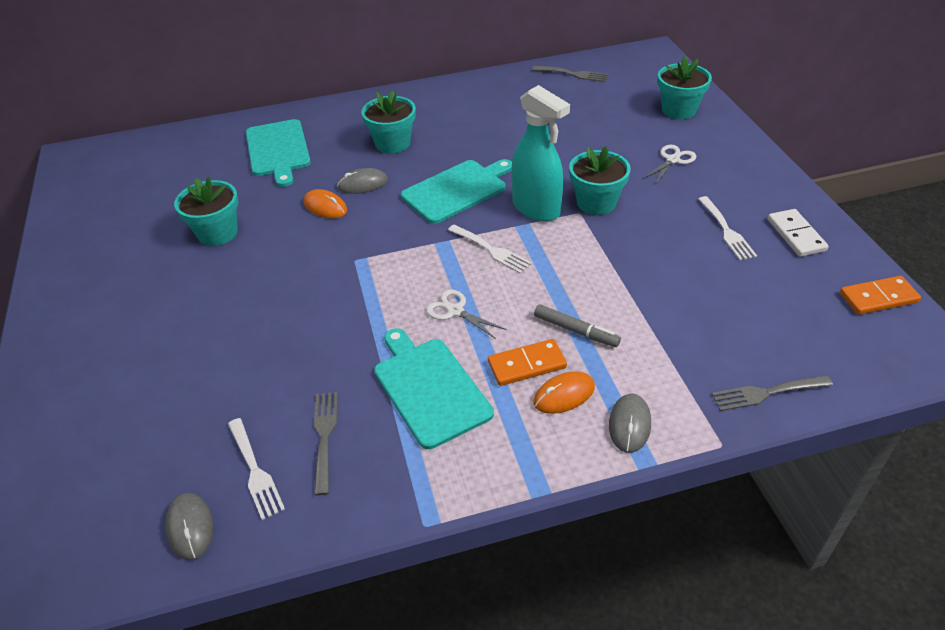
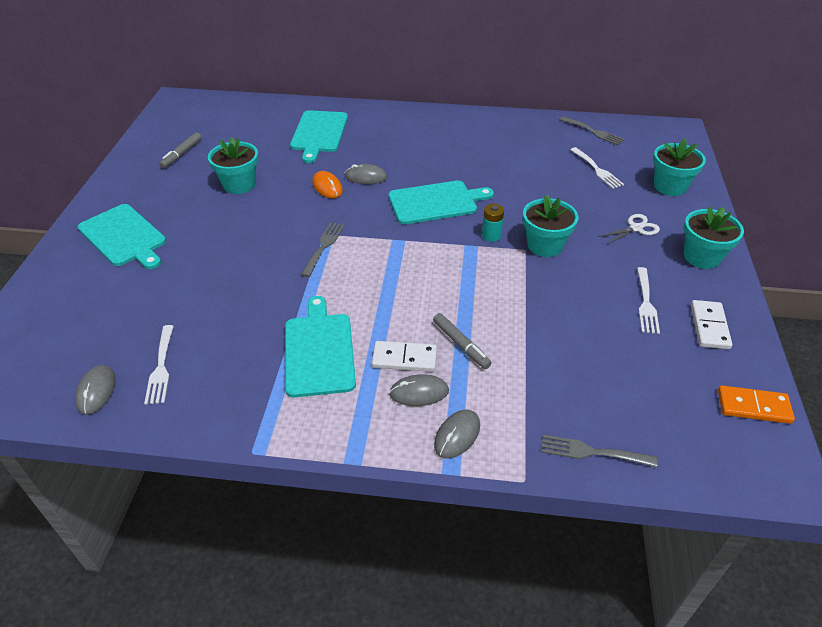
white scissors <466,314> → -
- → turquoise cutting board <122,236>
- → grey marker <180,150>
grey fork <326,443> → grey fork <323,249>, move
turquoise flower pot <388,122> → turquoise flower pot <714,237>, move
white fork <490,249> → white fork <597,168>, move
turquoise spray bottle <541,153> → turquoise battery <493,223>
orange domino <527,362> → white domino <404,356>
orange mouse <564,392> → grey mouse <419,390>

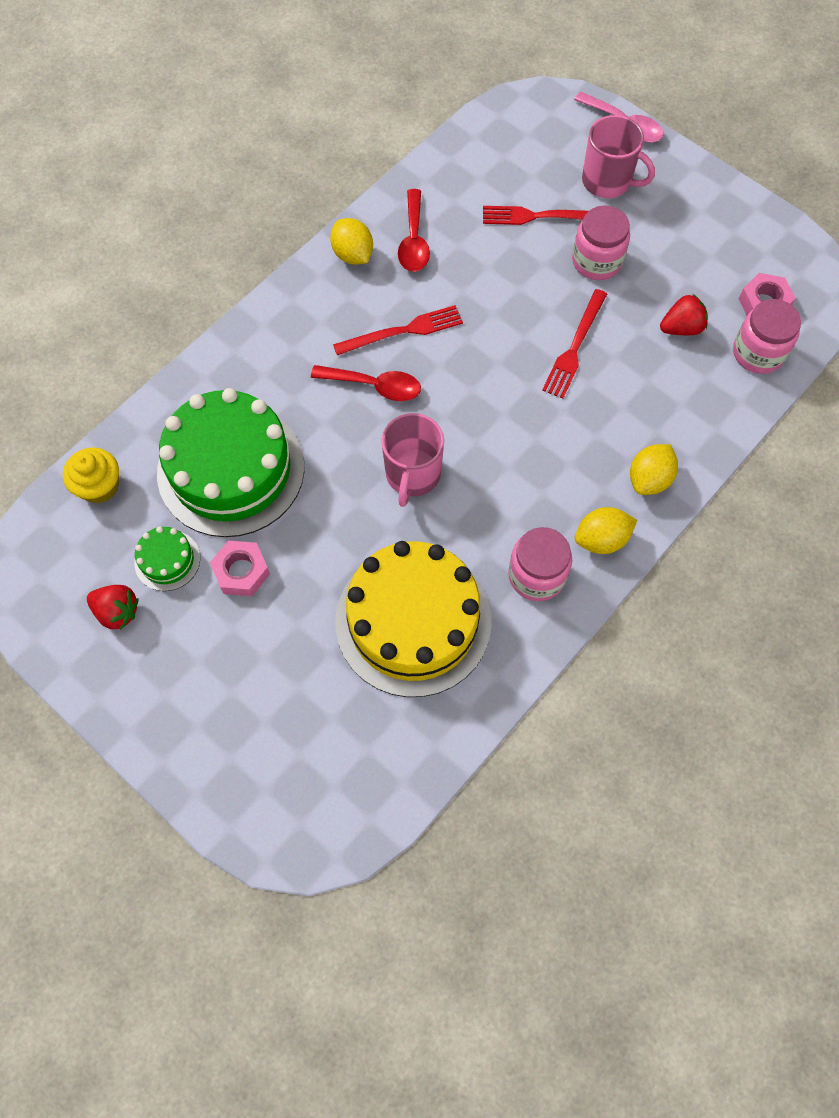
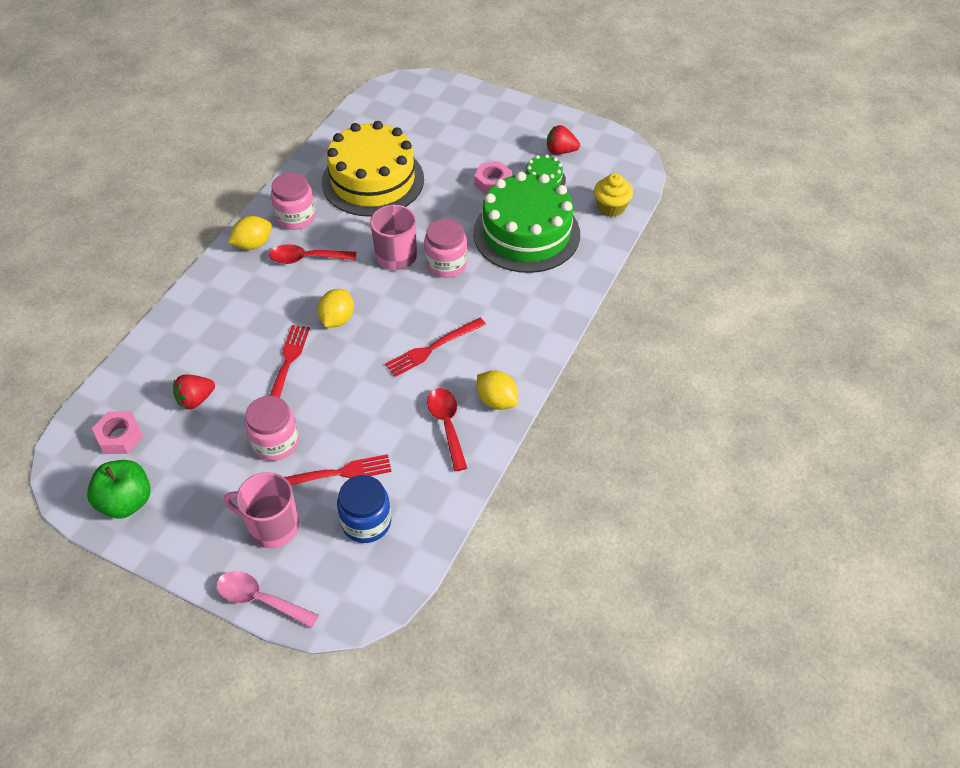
- → green apple <119,489>
- → blue jar <364,509>
red spoon <366,383> → red spoon <312,254>, move
yellow lemon <654,469> → yellow lemon <336,308>, move
pink jar <767,336> → pink jar <445,248>, move

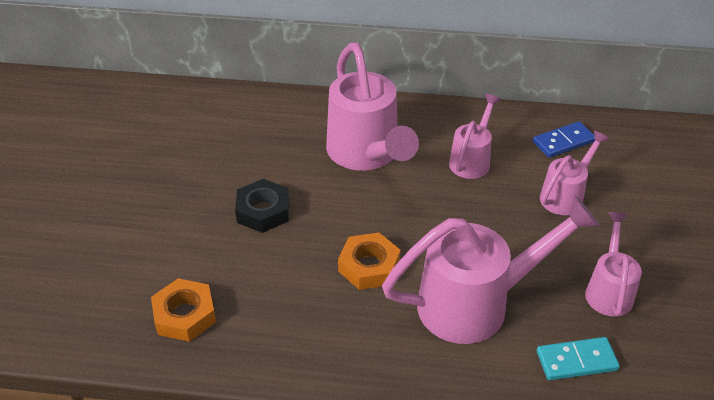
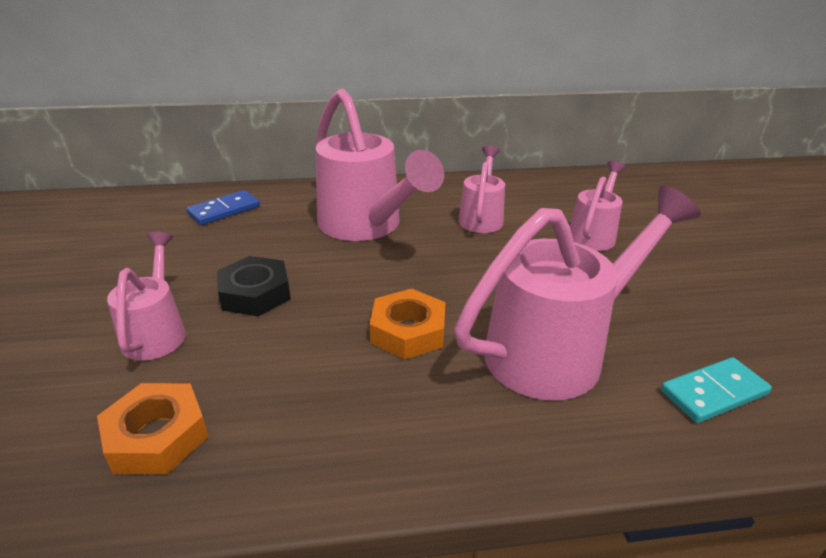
blue domino <564,139> → blue domino <223,207>, move
pink watering can <613,264> → pink watering can <146,296>, move

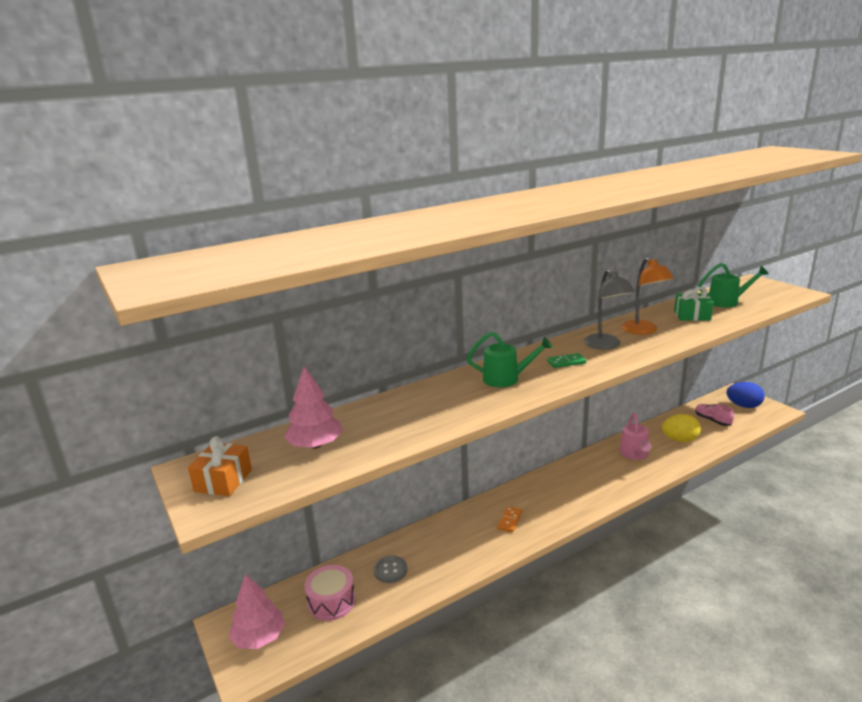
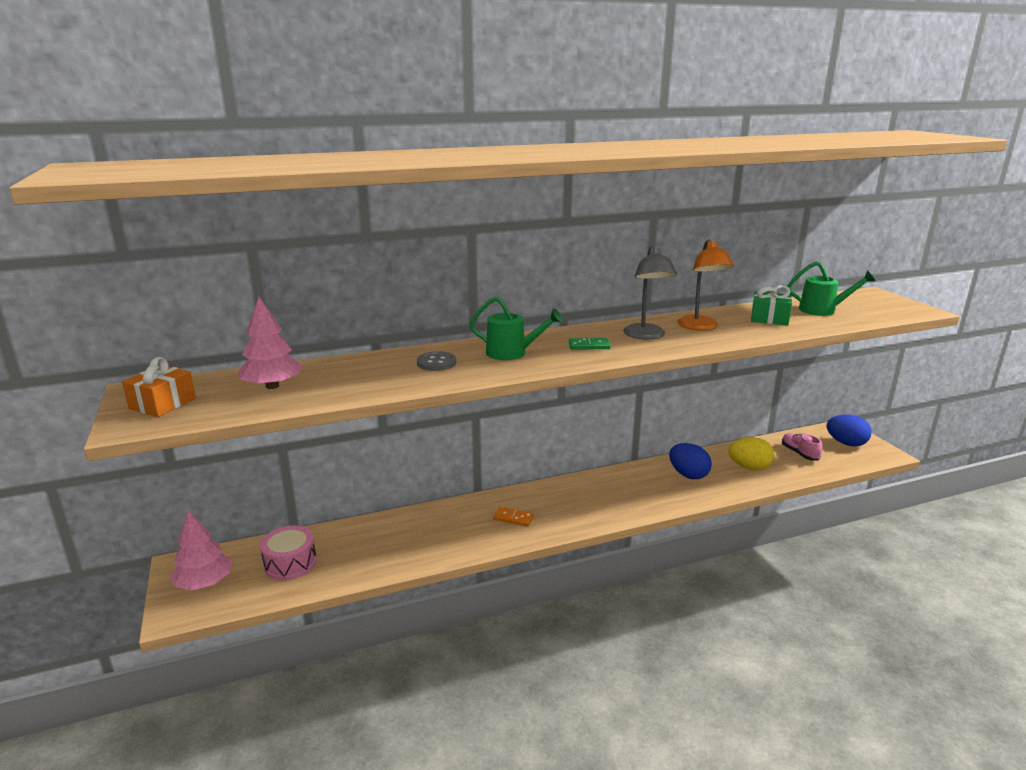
grey button <390,569> → grey button <436,361>, move
pink watering can <635,436> → blue egg <690,461>
orange domino <509,519> → orange domino <513,517>, 75 degrees clockwise

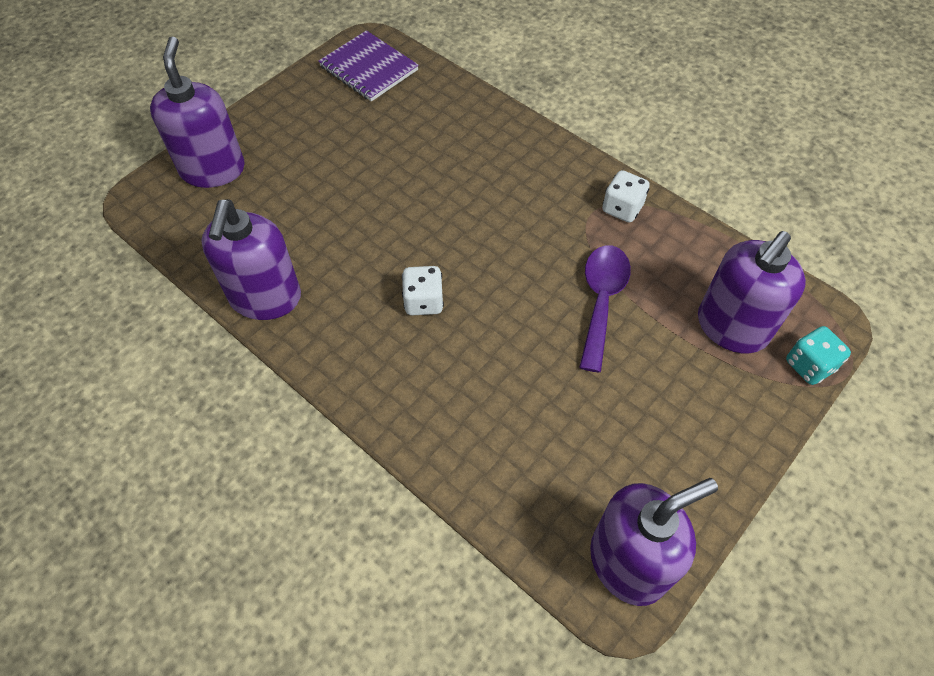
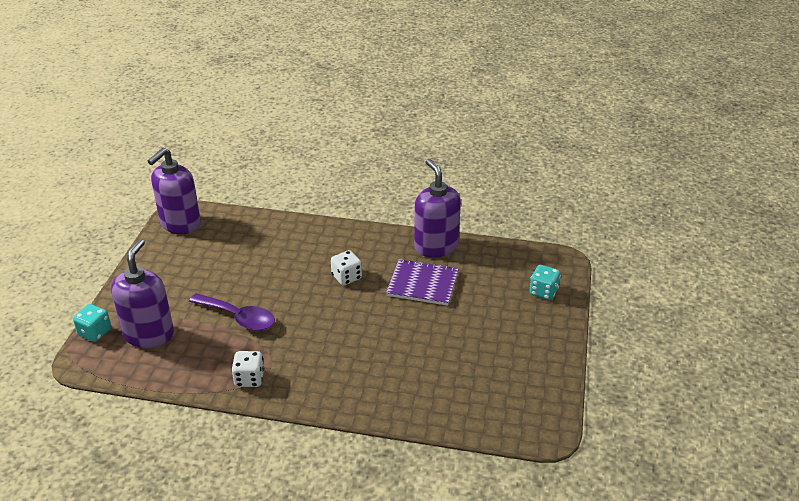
purple notebook <369,66> → purple notebook <422,282>, move
purple soap dispenser <197,112> → turquoise dice <545,282>
purple spoon <605,308> → purple spoon <232,312>, 45 degrees counterclockwise

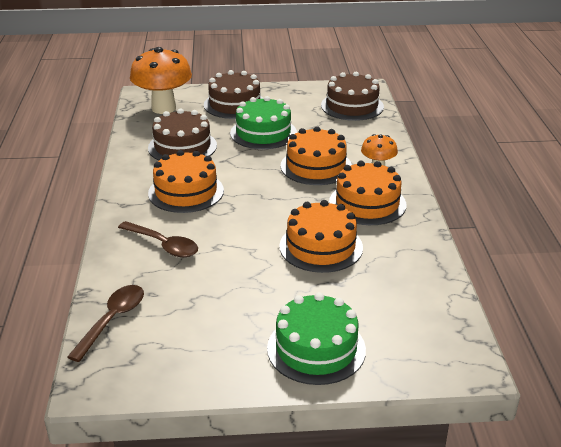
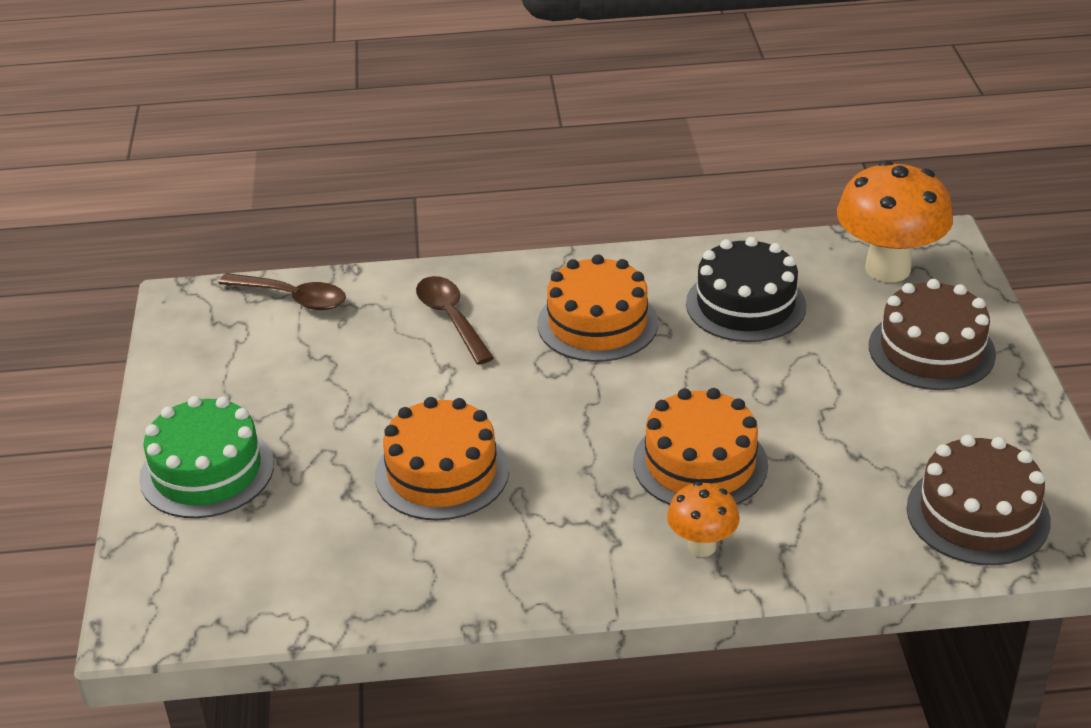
green cake <263,122> → -
orange cake <367,193> → -
brown cake <182,135> → black cake <746,289>
brown spoon <158,239> → brown spoon <455,320>, 120 degrees clockwise

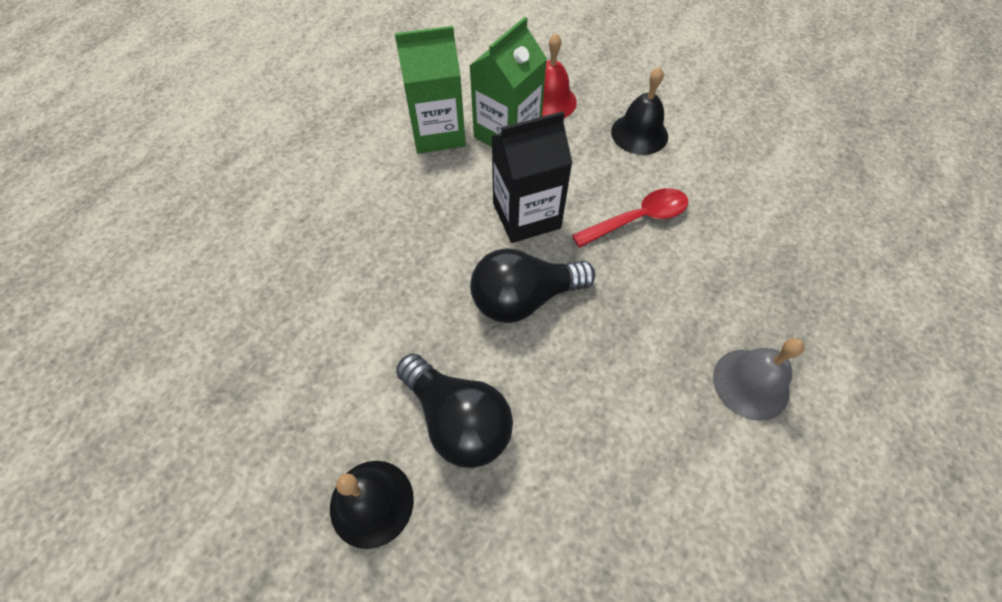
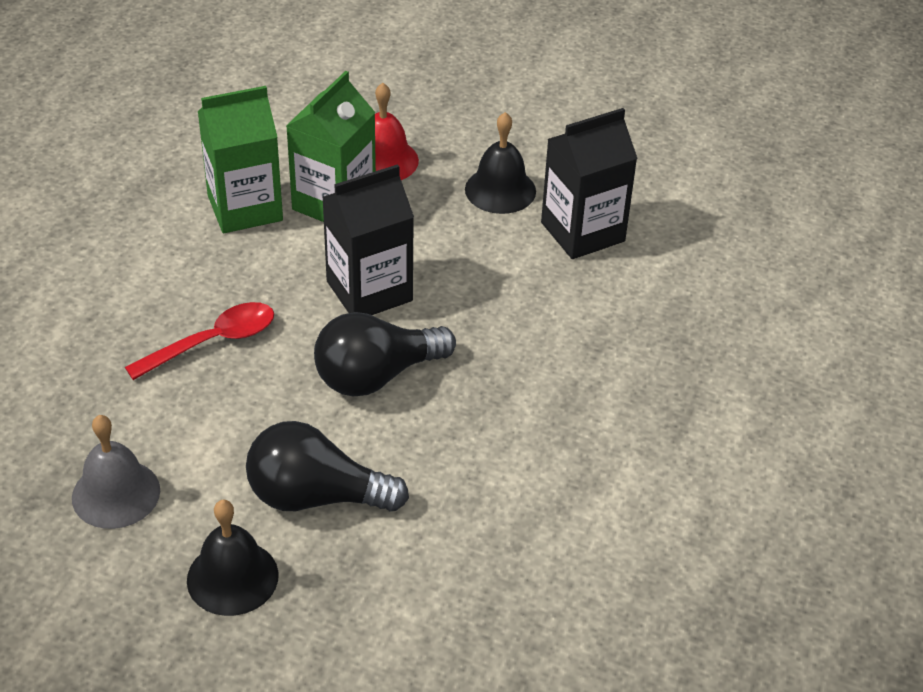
- → black carton <589,183>
red spoon <630,218> → red spoon <199,341>, move
grey bell <759,379> → grey bell <116,472>, move
black light bulb <454,410> → black light bulb <327,466>, 150 degrees clockwise

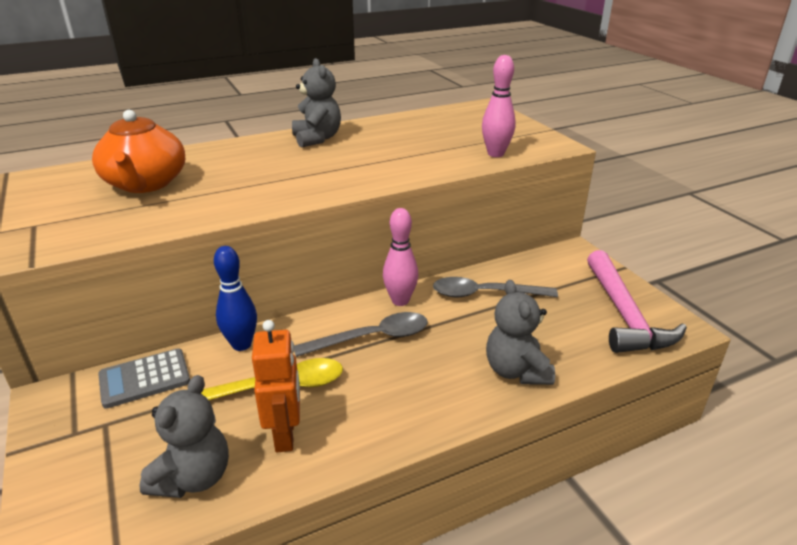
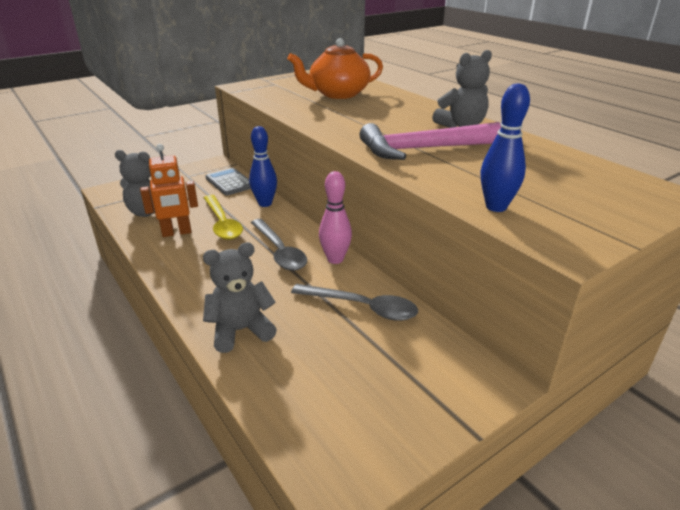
pink hammer <637,301> → pink hammer <430,141>, move
pink bowling pin <499,106> → blue bowling pin <505,147>
grey spoon <495,287> → grey spoon <354,302>, 120 degrees clockwise

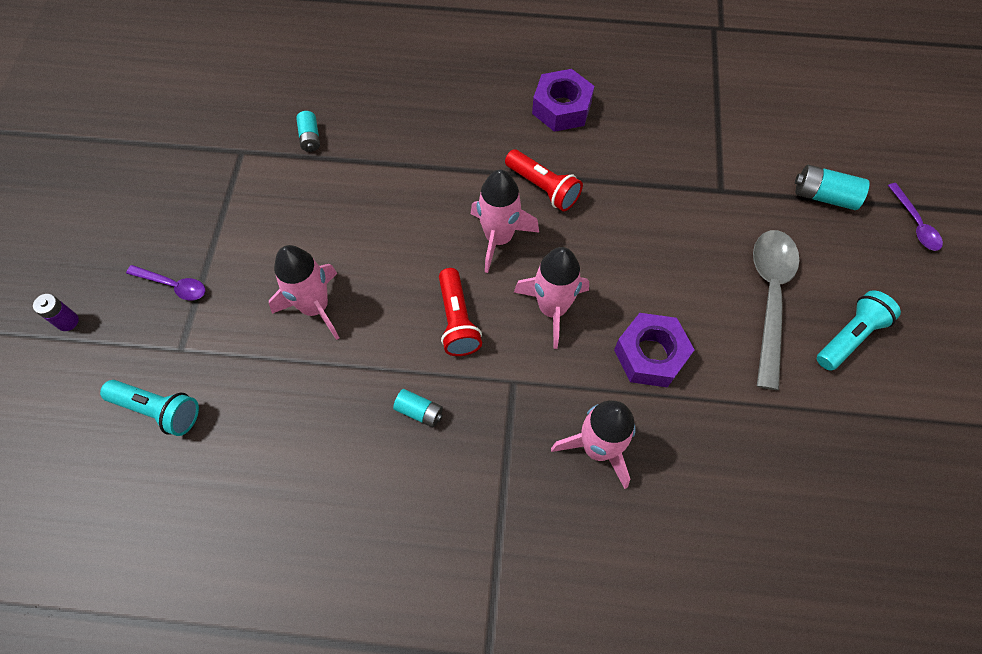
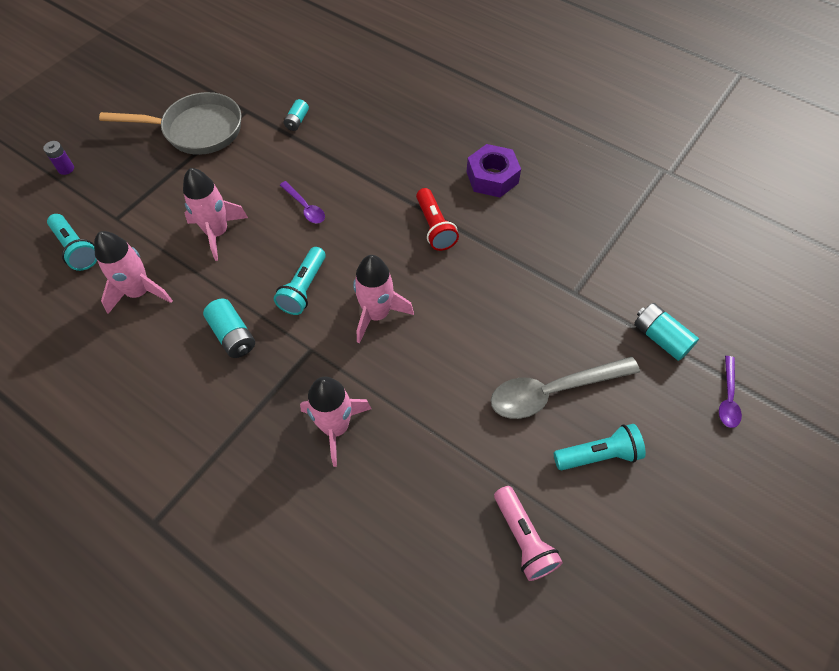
purple nut <654,350> → -
- → grey pan <170,123>
- → pink flashlight <528,533>
purple spoon <165,282> → purple spoon <302,202>, move
pink rocket <505,221> → pink rocket <133,272>, move
red flashlight <460,312> → turquoise flashlight <300,281>
grey spoon <776,310> → grey spoon <565,388>, 150 degrees counterclockwise
turquoise battery <418,408> → turquoise battery <229,328>, x1.55

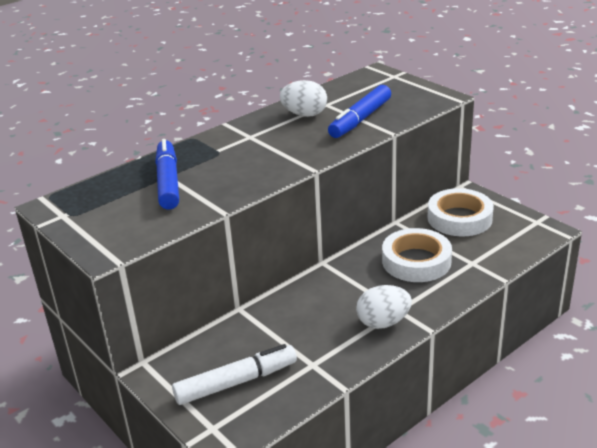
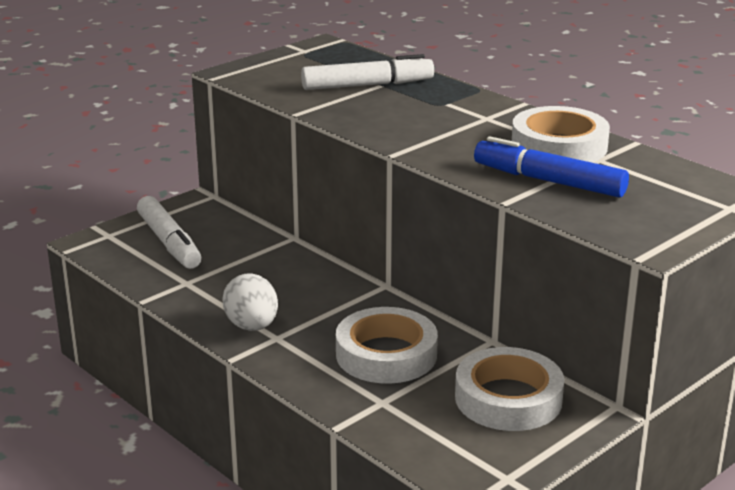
white egg <303,98> → white tape <561,134>
blue marker <167,174> → white marker <367,72>

